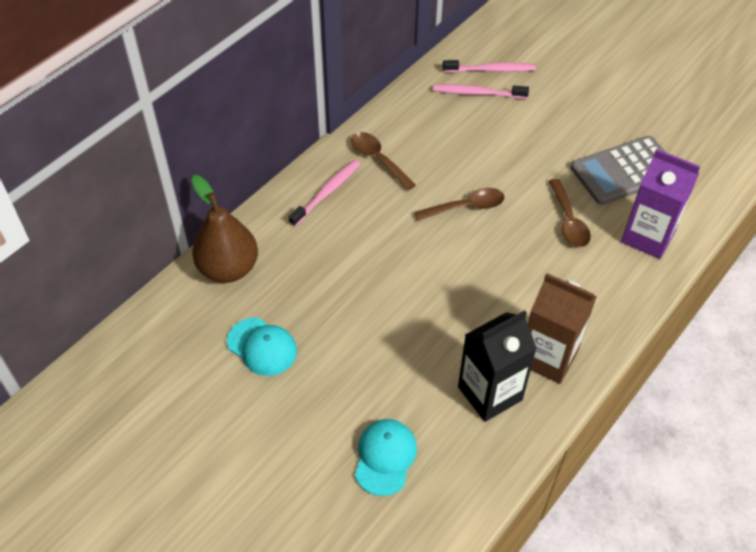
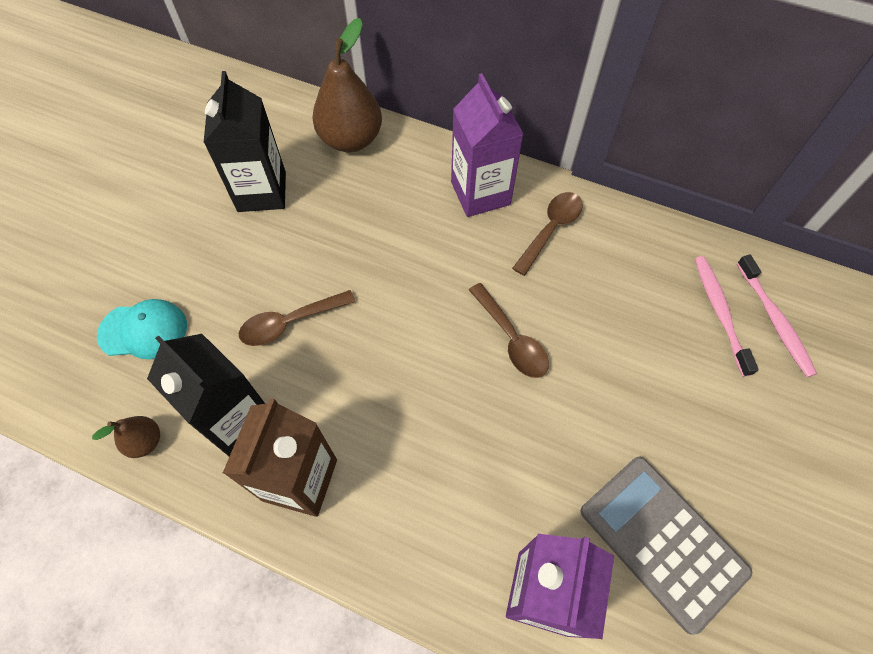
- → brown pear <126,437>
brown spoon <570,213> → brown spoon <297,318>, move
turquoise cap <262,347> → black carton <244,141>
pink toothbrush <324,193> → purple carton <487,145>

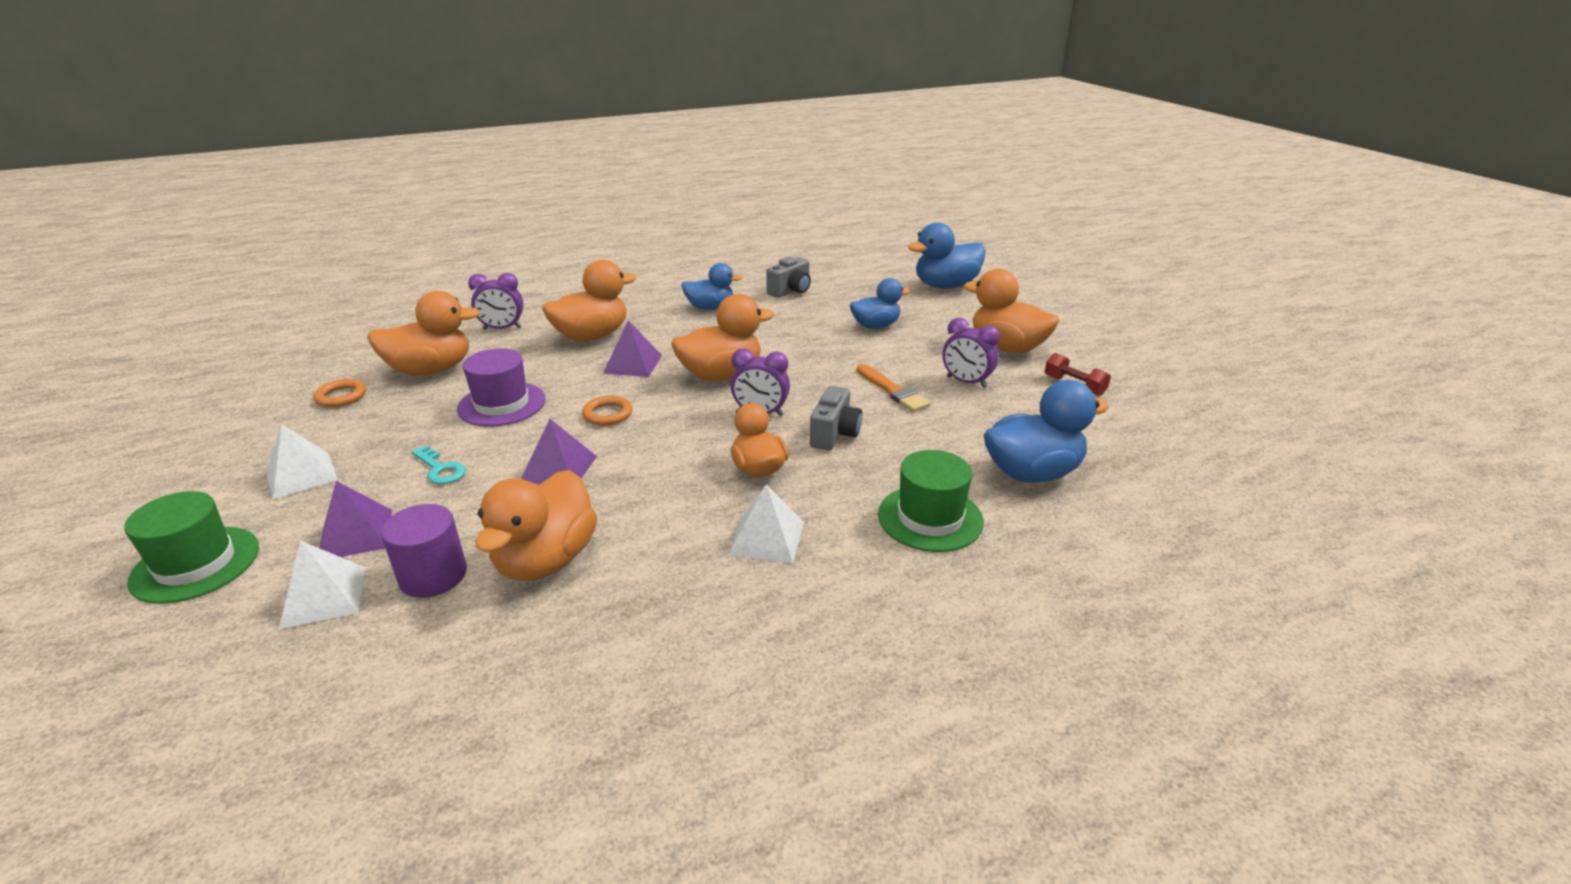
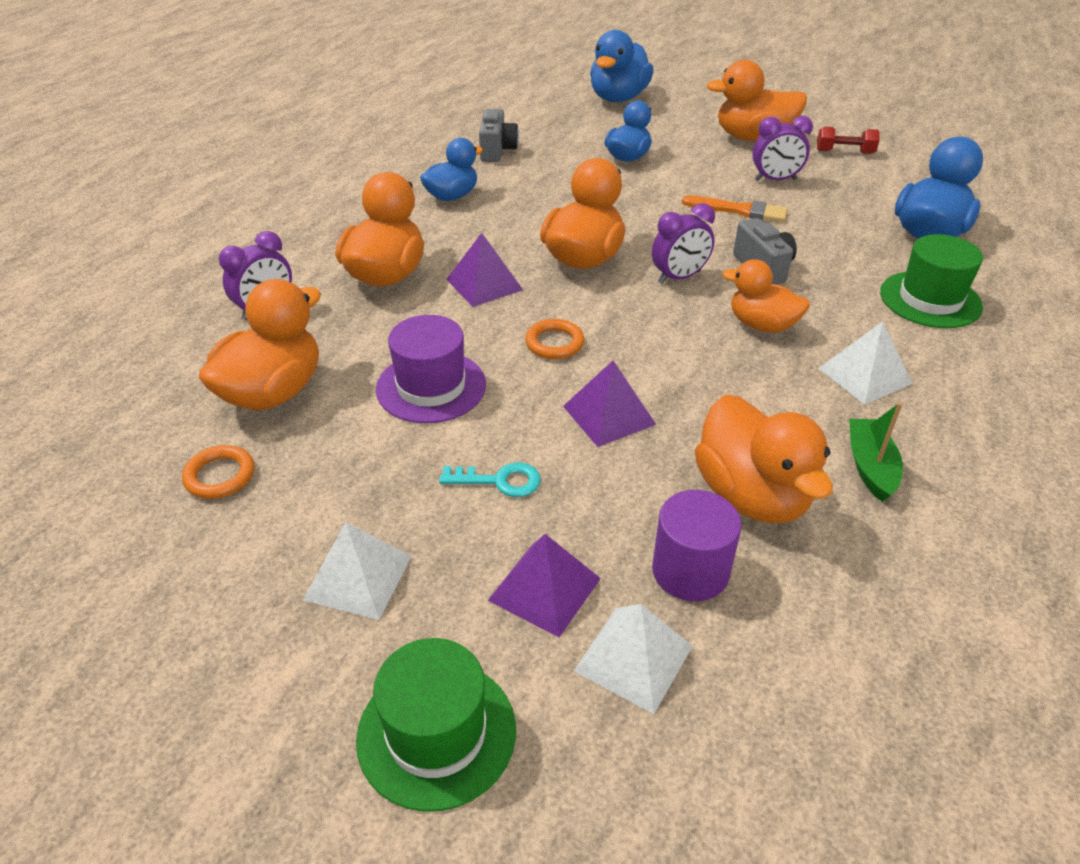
- → green boat <876,452>

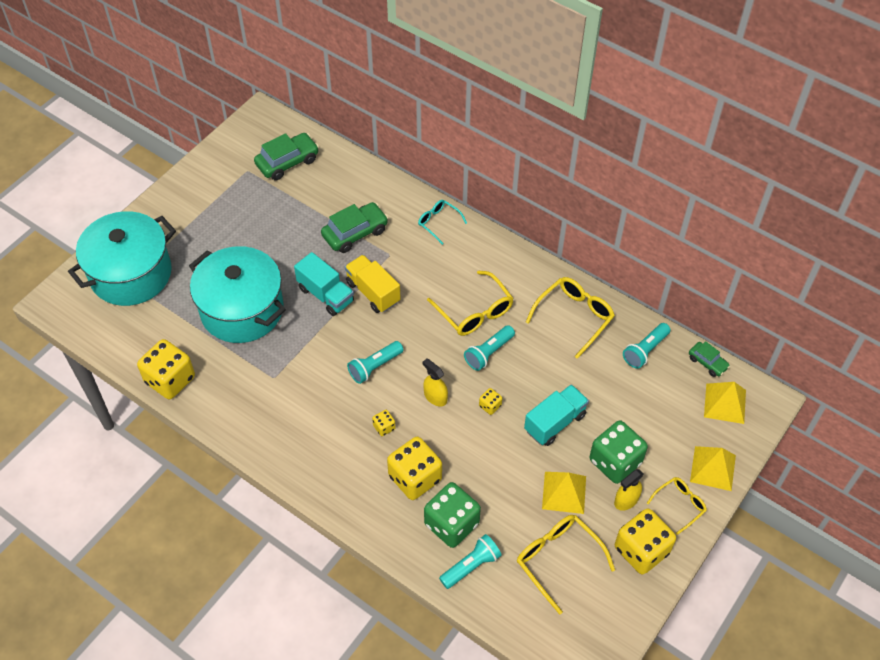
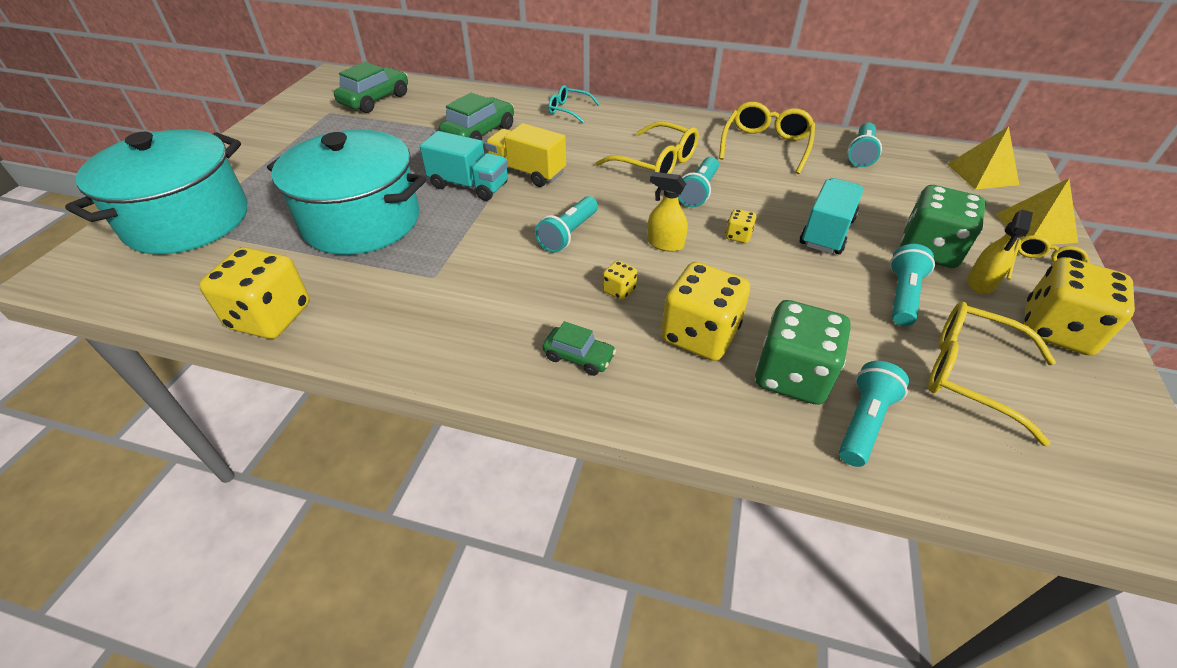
green car <709,359> → green car <579,348>, move
yellow pyramid <564,493> → turquoise flashlight <912,285>

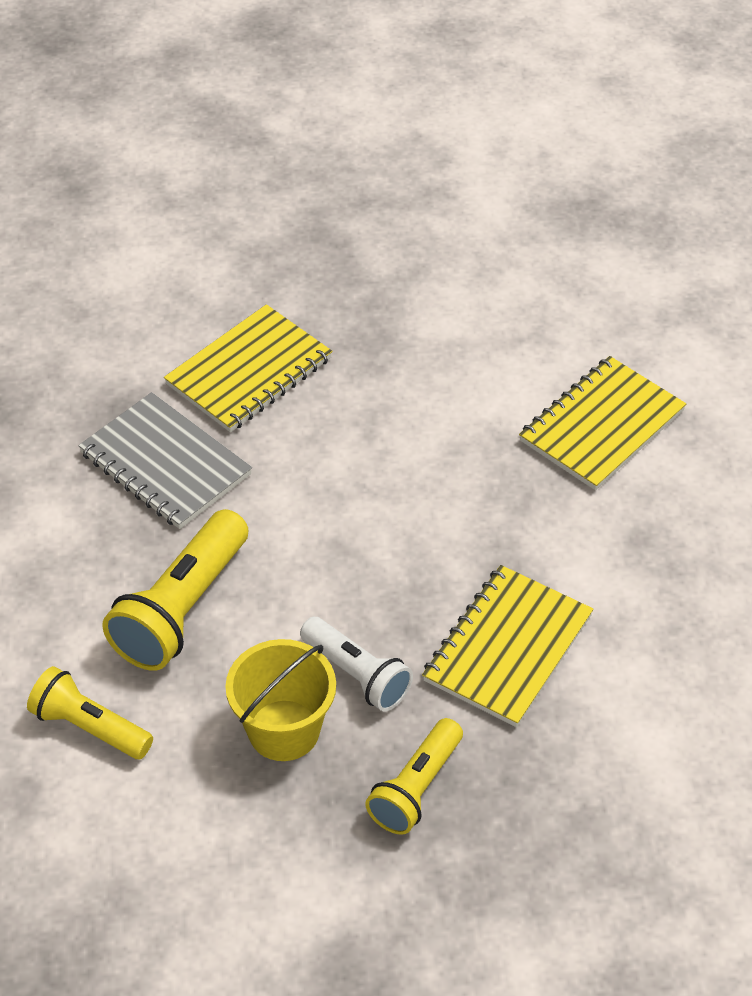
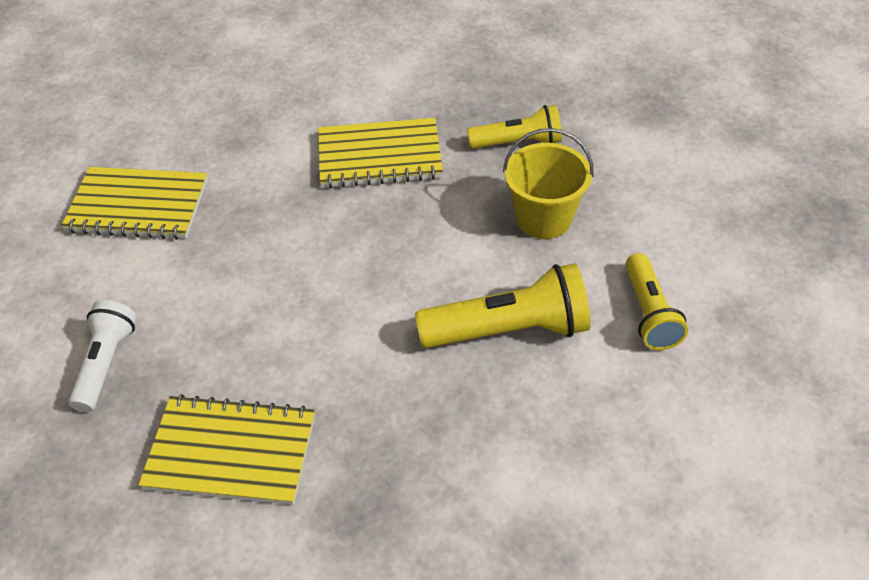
grey notebook <165,460> → -
white flashlight <356,664> → white flashlight <102,356>, move

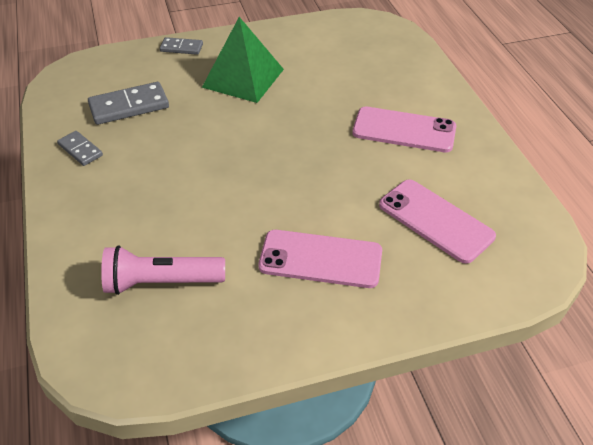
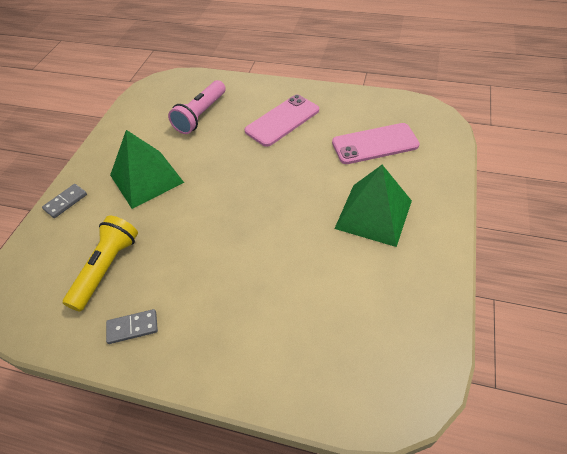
pink flashlight <163,270> → pink flashlight <197,107>, move
grey domino <128,103> → yellow flashlight <100,264>
pink phone <320,259> → green pyramid <373,206>

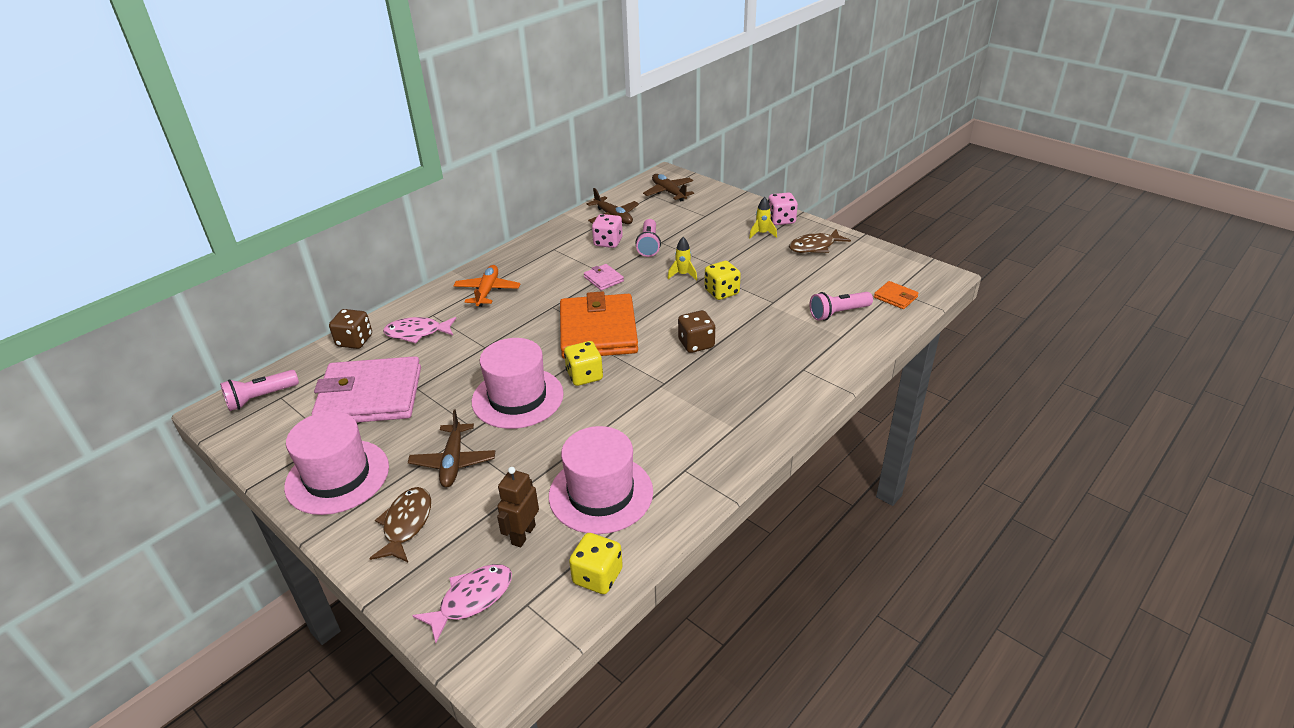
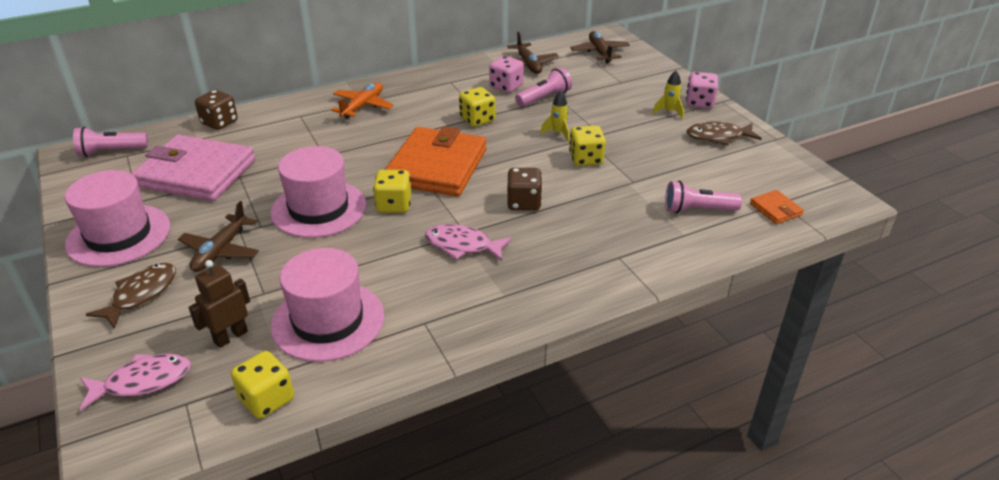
pink fish <419,330> → pink fish <468,242>, move
pink wallet <604,277> → yellow dice <477,107>
pink flashlight <648,238> → pink flashlight <543,87>, 150 degrees counterclockwise

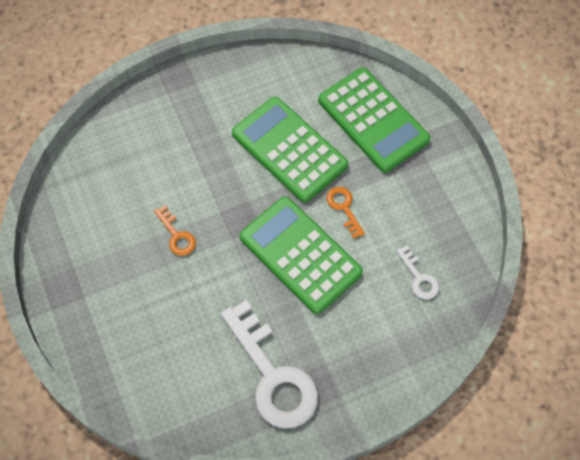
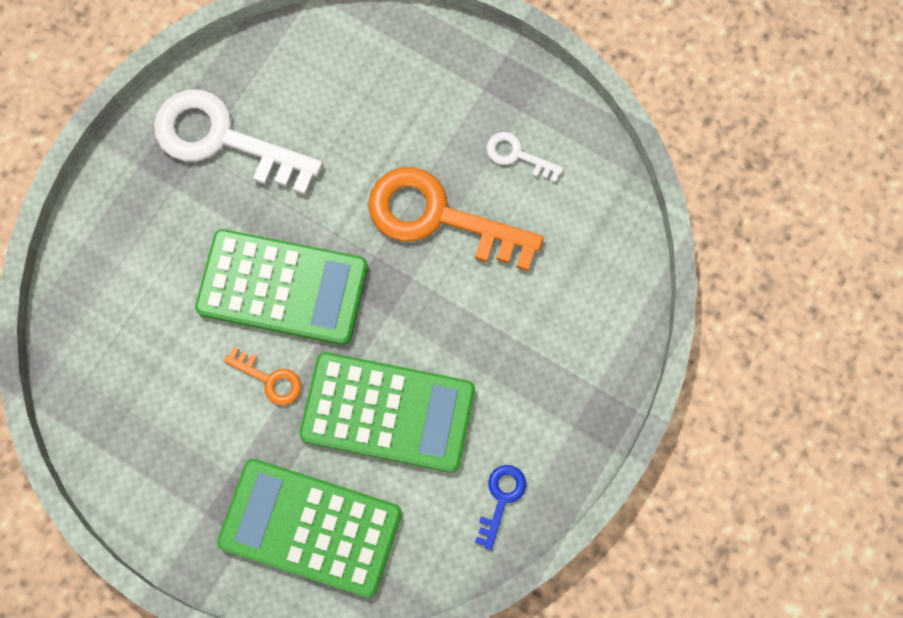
- → blue key <500,507>
white key <417,272> → white key <524,157>, move
orange key <175,230> → orange key <456,219>, x2.19

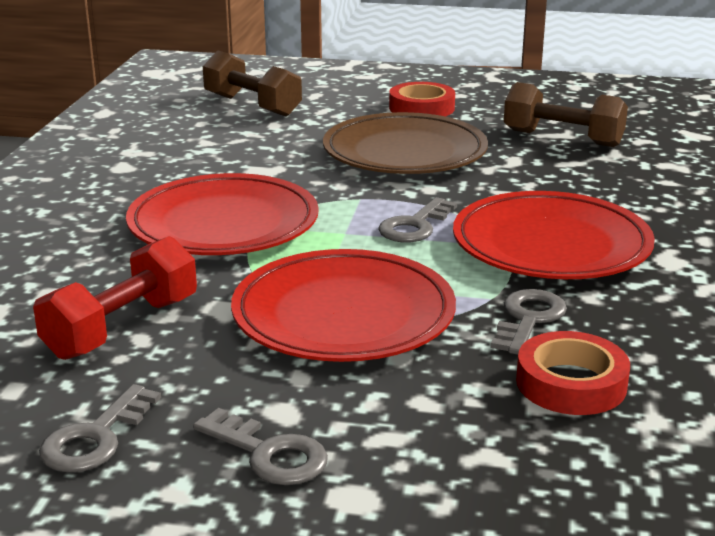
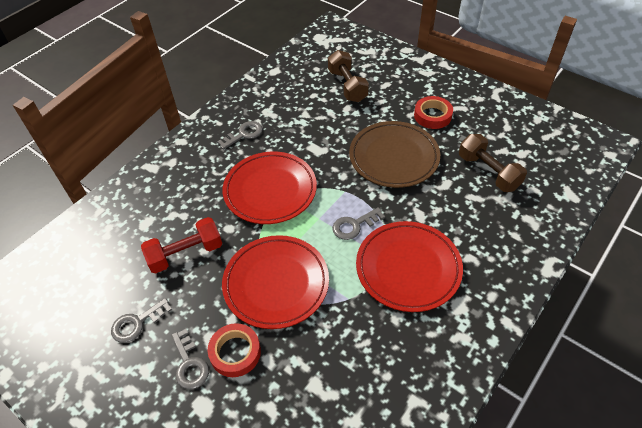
grey key <528,322> → grey key <240,135>, move
red tape <573,373> → red tape <234,350>, move

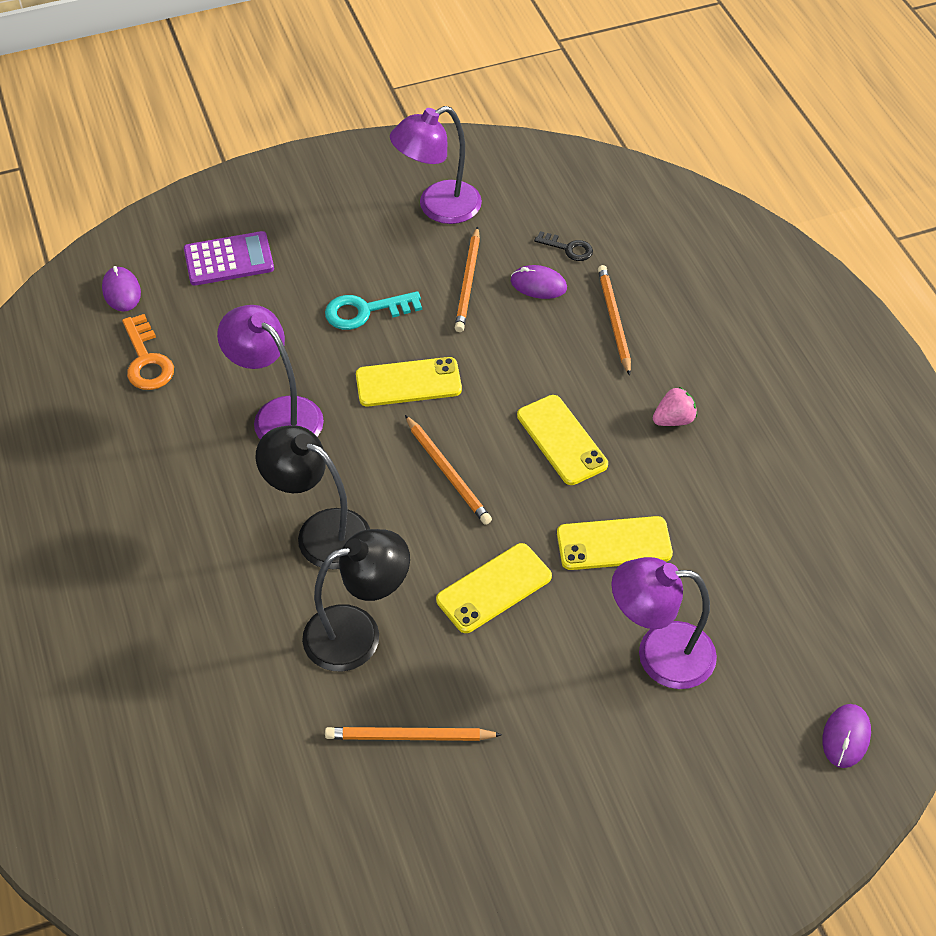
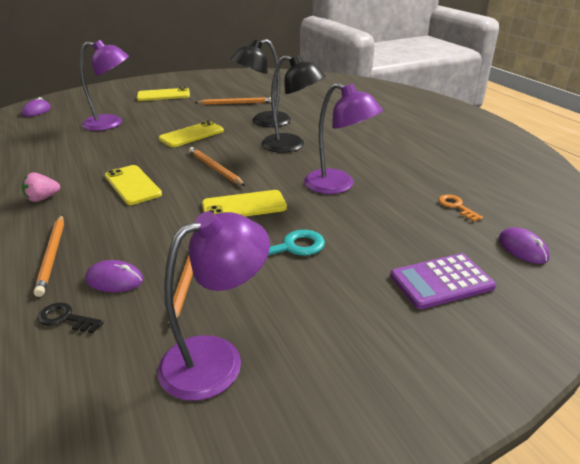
yellow phone <615,543> → yellow phone <163,94>, move
orange key <148,352> → orange key <460,208>, x0.64

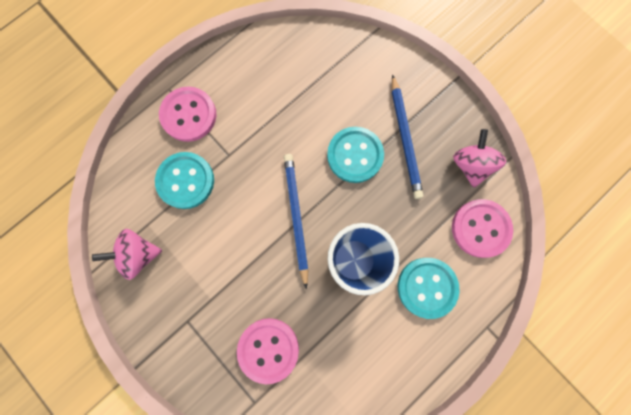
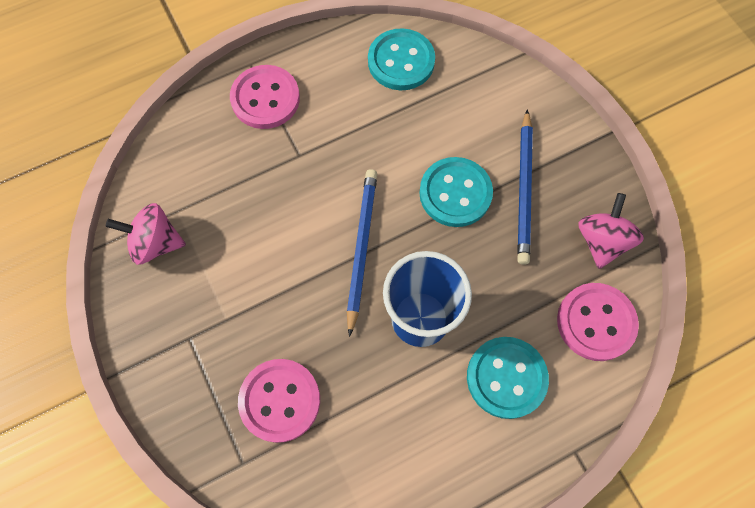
turquoise button <184,180> → turquoise button <401,59>, move

